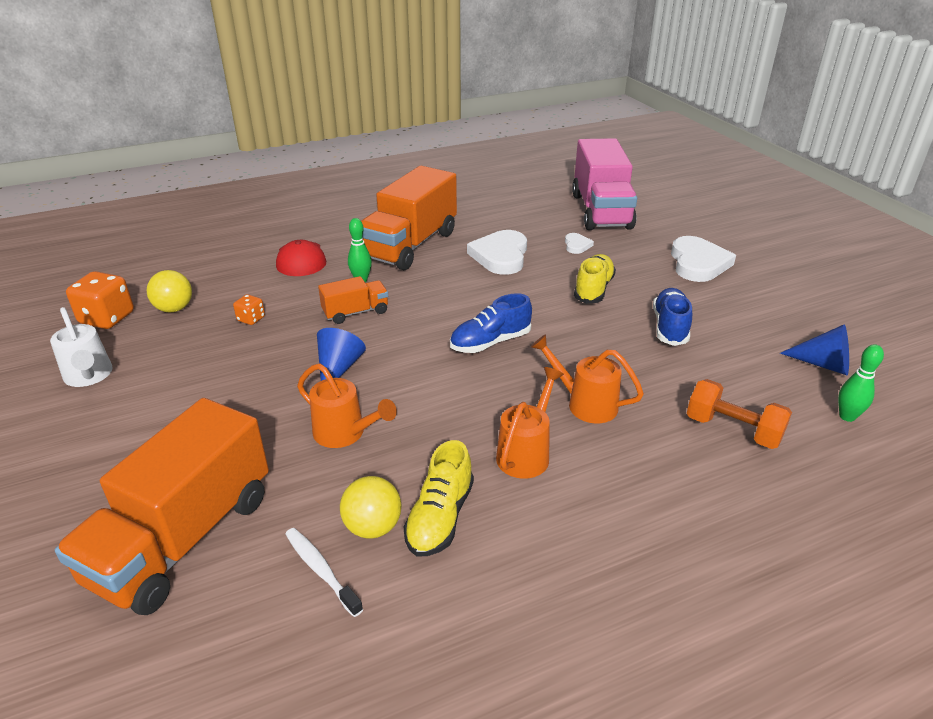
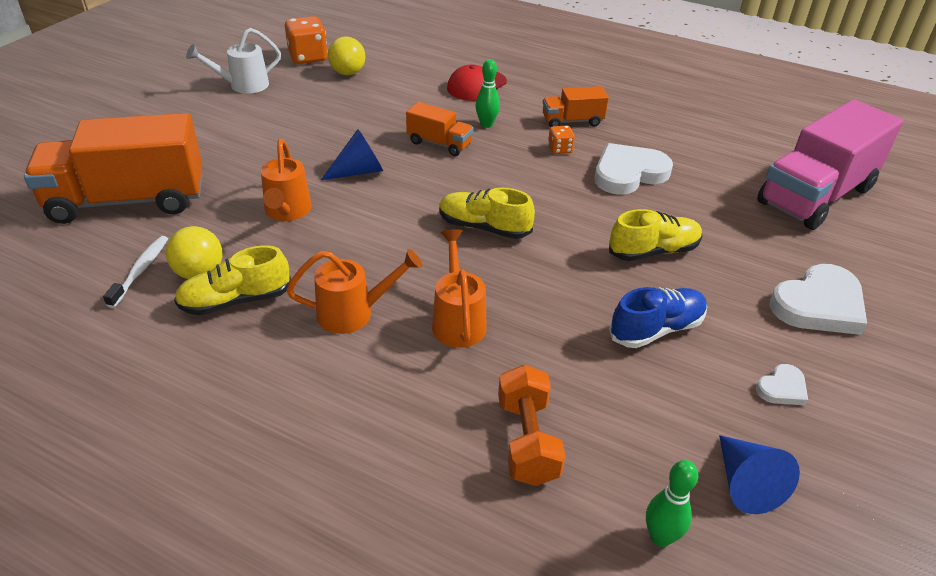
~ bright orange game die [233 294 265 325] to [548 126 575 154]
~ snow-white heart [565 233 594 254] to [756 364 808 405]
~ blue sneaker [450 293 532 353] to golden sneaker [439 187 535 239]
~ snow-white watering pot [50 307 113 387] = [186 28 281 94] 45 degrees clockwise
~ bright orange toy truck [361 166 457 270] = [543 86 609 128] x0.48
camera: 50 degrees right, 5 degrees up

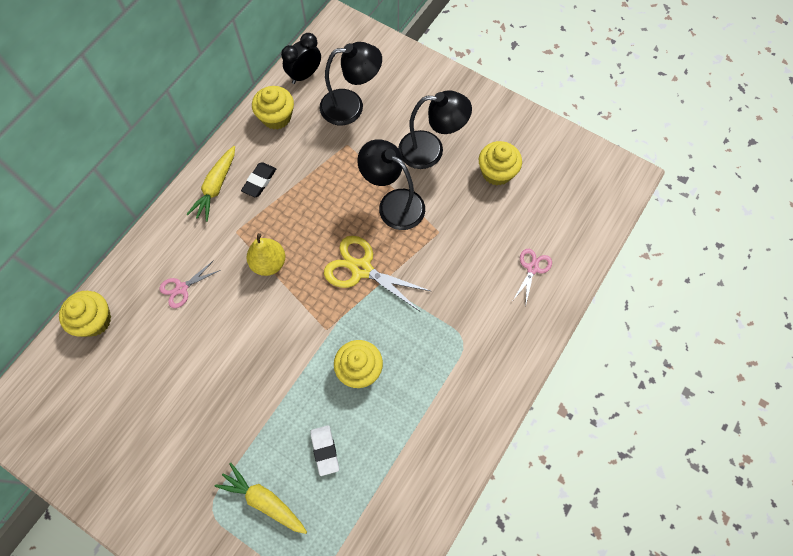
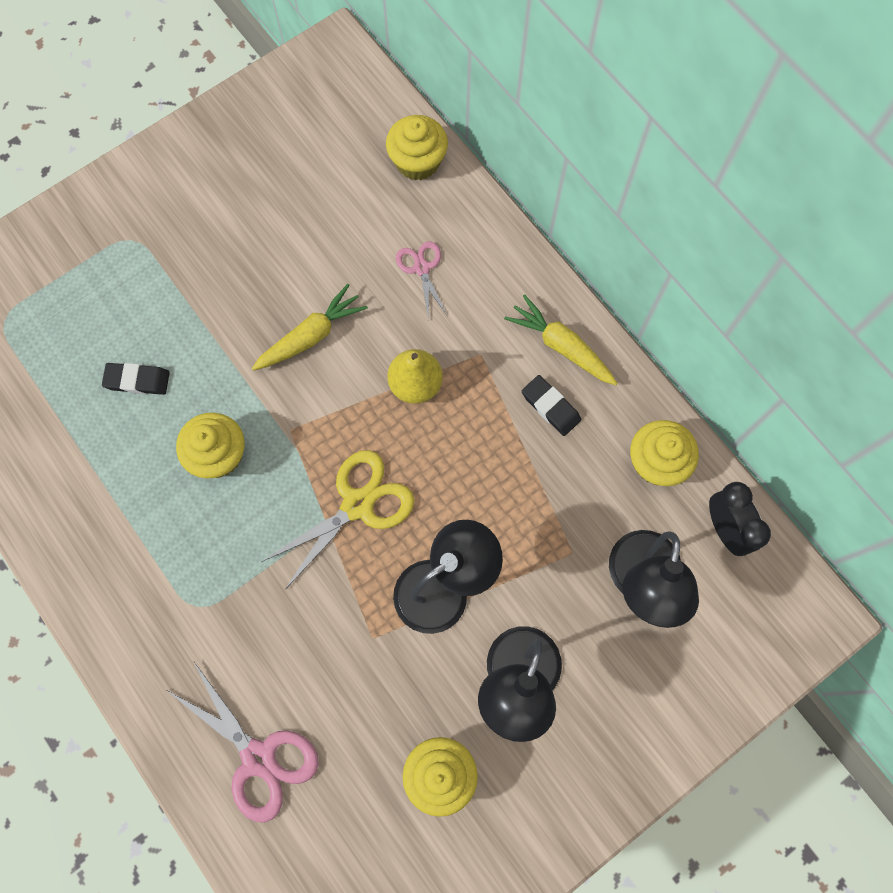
~ golden root vegetable [215 463 307 534] to [251 284 368 371]
~ snow-white gum eraser [310 425 339 476] to black gum eraser [102 363 170 395]
~ rosy pair of scissors [513 249 552 303] = [166 661 319 823] x1.75
camera: 110 degrees right, 5 degrees up

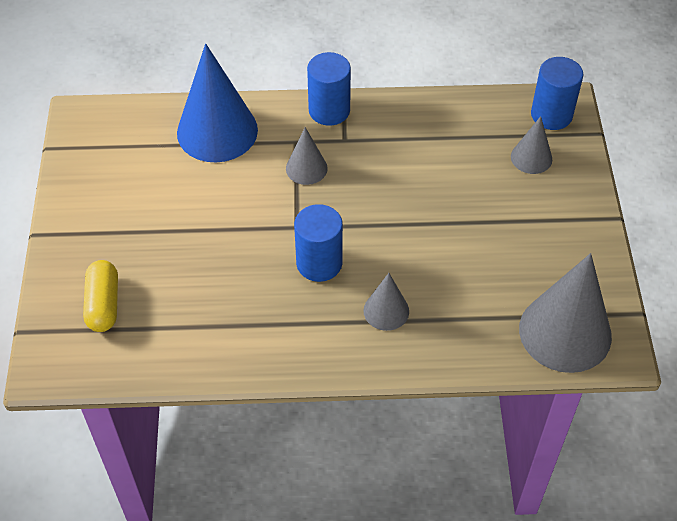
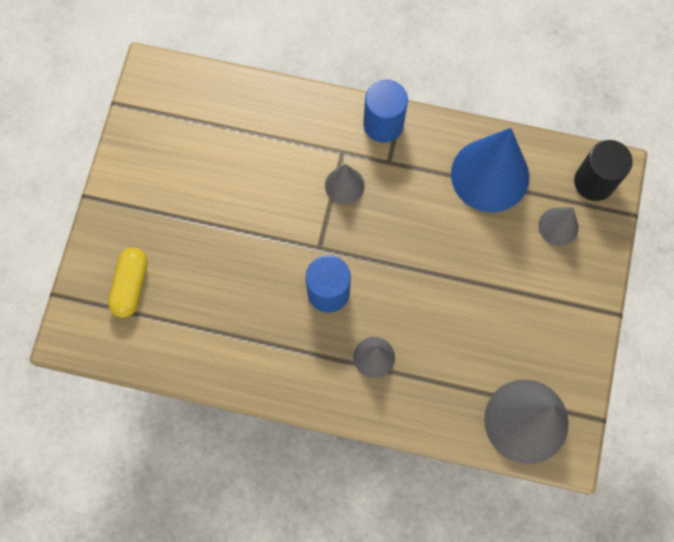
~ blue cone [177 44 258 162] to [451 128 529 213]
~ blue cylinder shape [531 57 584 130] to black cylinder shape [574 140 633 201]
camera: 15 degrees right, 20 degrees up

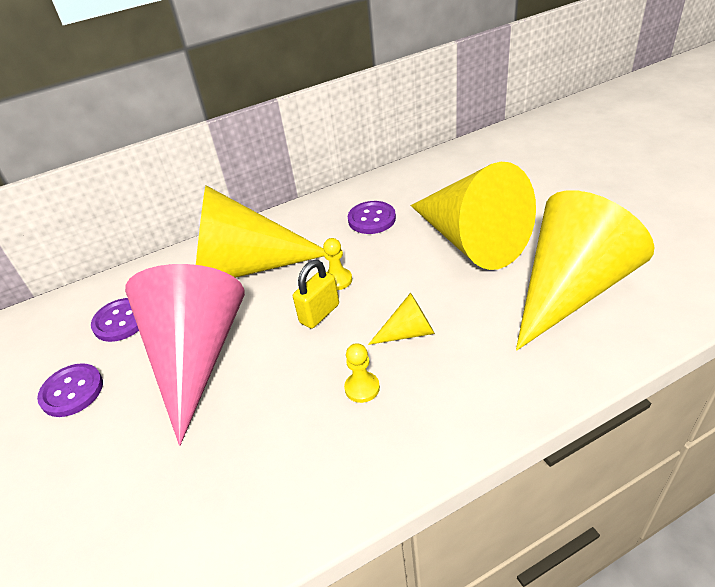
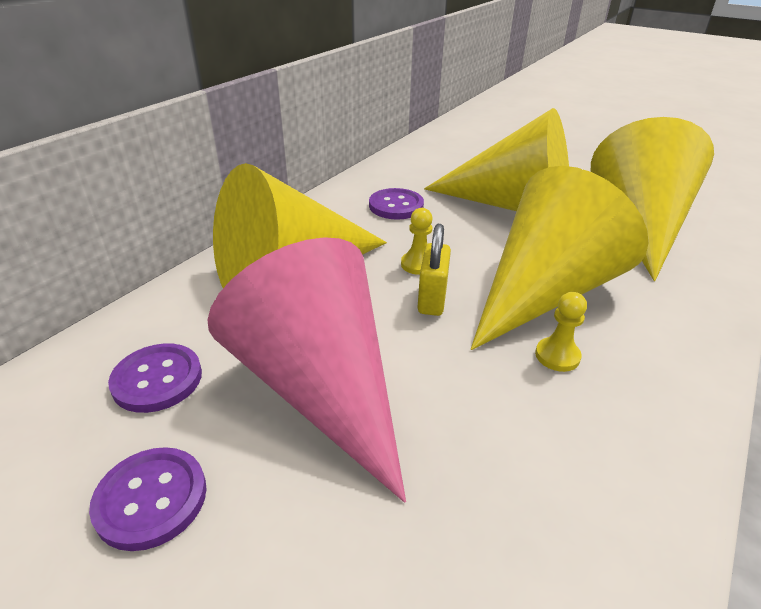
~ golden cone [368 293 435 345] = [471 166 648 350] x2.44
camera: 35 degrees left, 5 degrees down

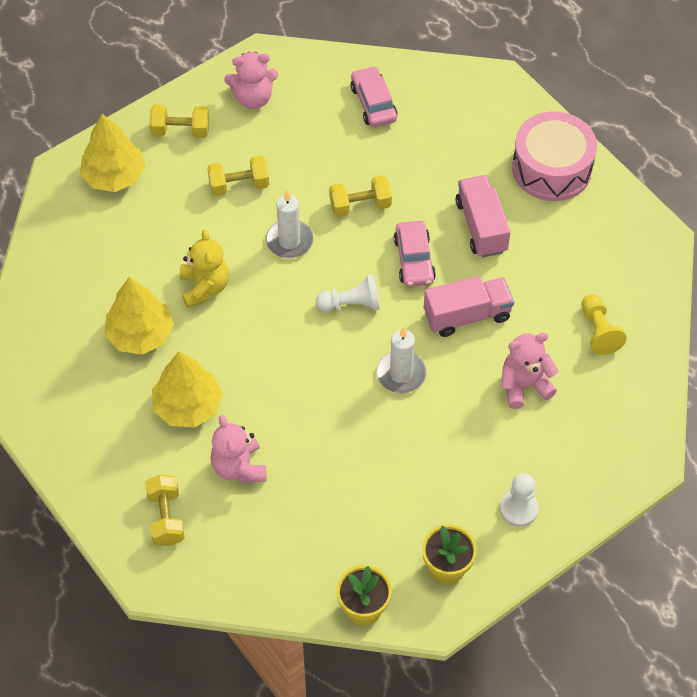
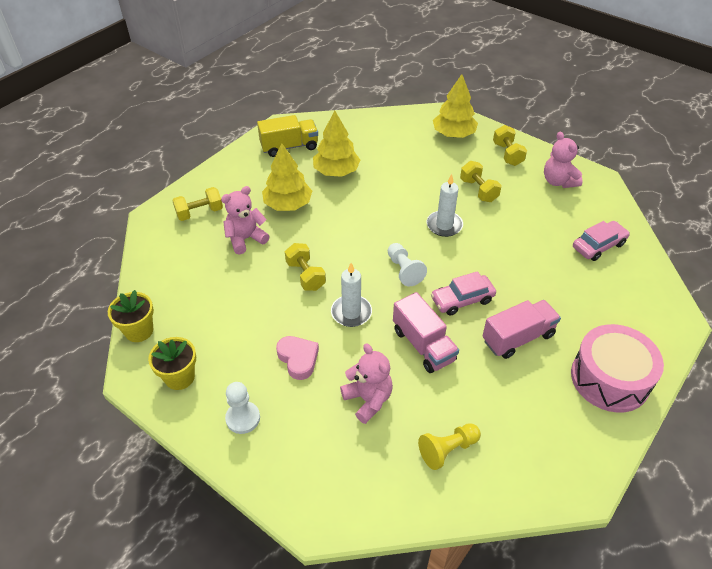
- golden stuffed bear [180 229 229 308]
+ golden toy truck [257 115 318 157]
+ rosy heart [276 336 319 380]
~ golden free weight [329 176 392 217] to [285 243 326 291]
camera: 75 degrees right, 10 degrees down

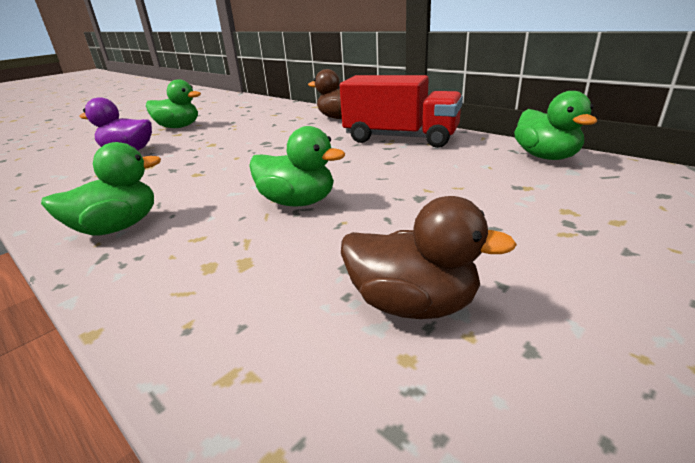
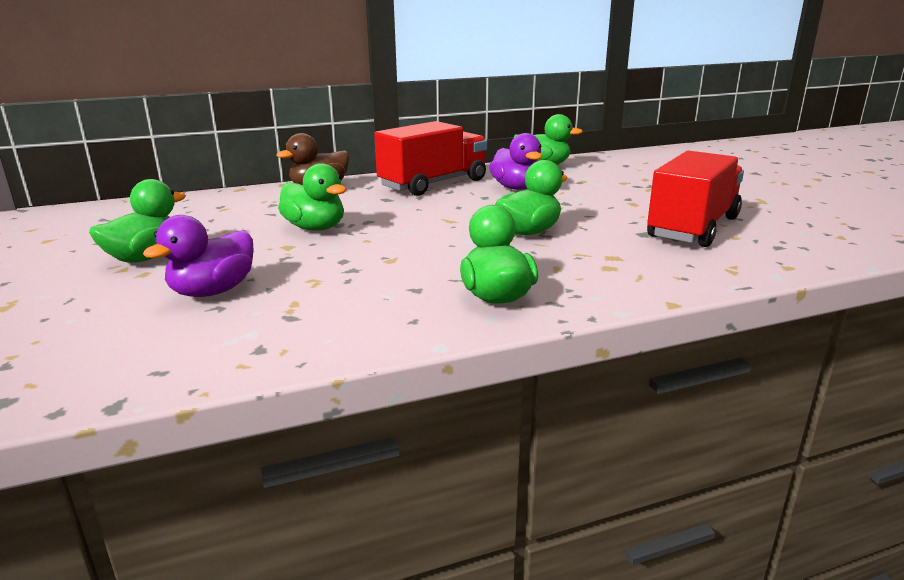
+ leaf-green toy duck [278 163 347 231]
+ royal purple toy duck [489 133 542 190]
~ brown toy duck [341 196 517 319] to crimson toy truck [647 151 744 247]
camera: 65 degrees left, 5 degrees down

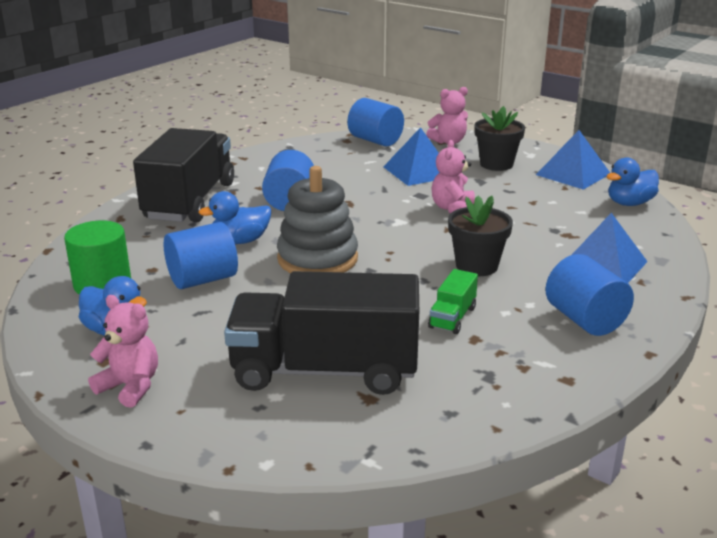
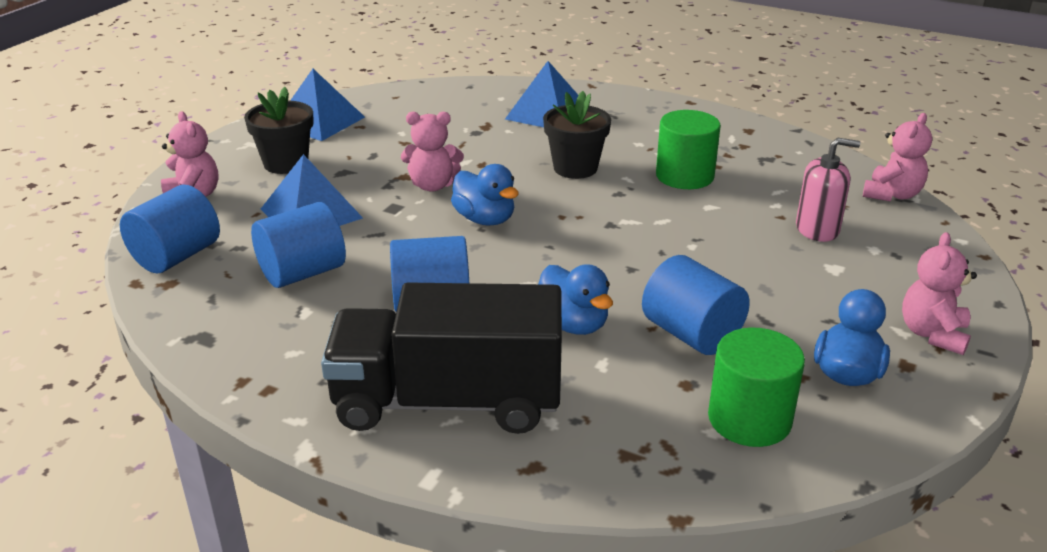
- gray stacking rings [277 166 358 273]
+ rosy stuffed bear [863 113 932 201]
~ blue cylinder shape [545 254 634 336] to [251 202 346 288]
~ blue toy duck [606 158 659 206] to [451 164 519 225]
~ black toy truck [224 271 419 395] to rosy soap pump [796 137 861 242]
~ leaf-green toy truck [428 269 478 334] to leaf-green cylinder shape [656 110 721 189]
camera: 100 degrees left, 5 degrees up

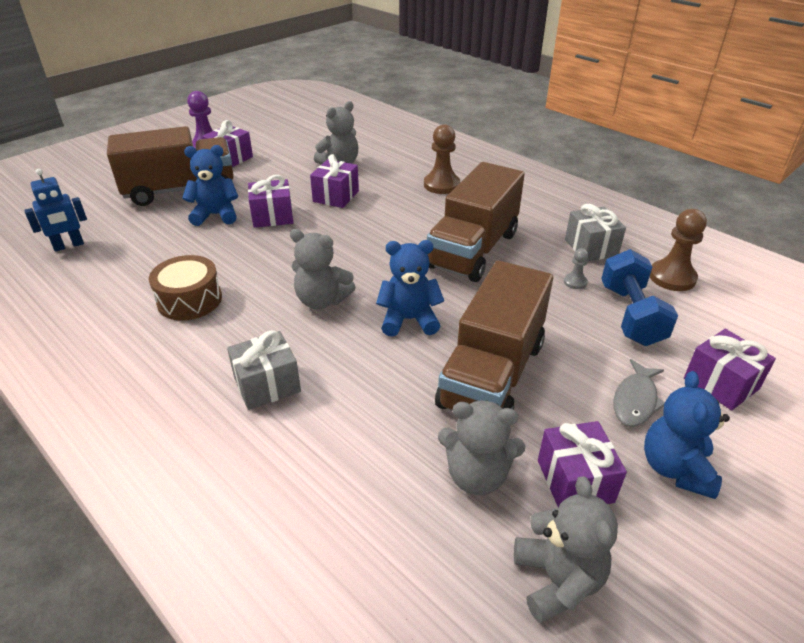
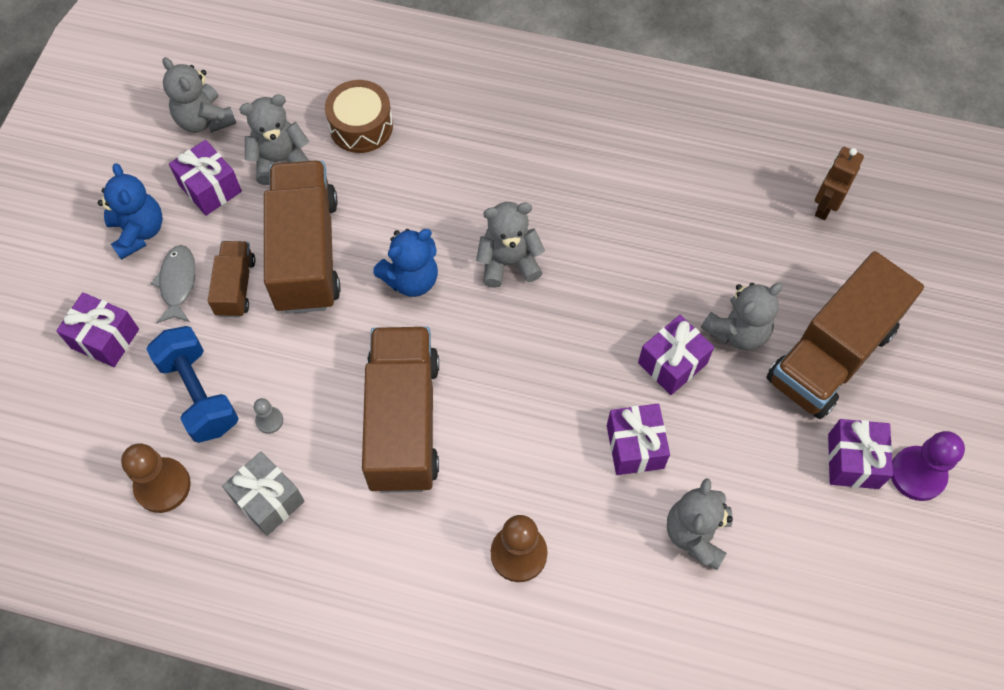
- gray gift [227 330 301 410]
+ brown toy truck [208 241 256 317]
~ brown snare drum [149 255 222 321] to [325 80 393 153]
~ blue robot figure [24 169 87 252] to brown robot figure [815 147 864 220]
~ blue stuffed bear [182 145 238 226] to gray stuffed bear [701 283 783 350]
camera: 150 degrees right, 25 degrees up

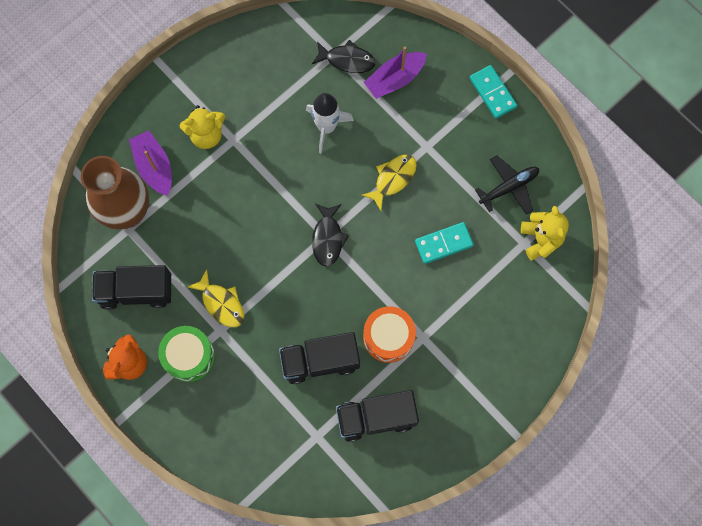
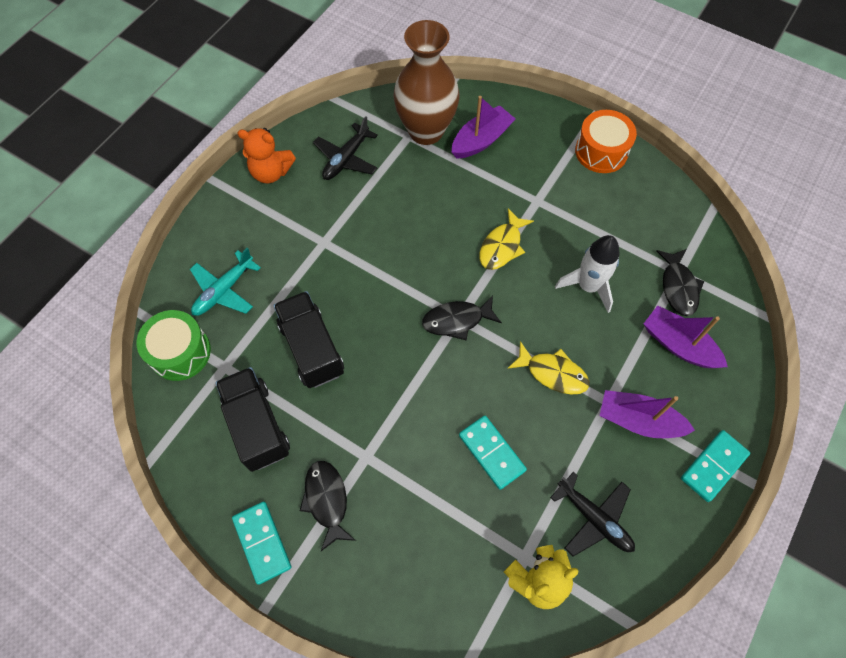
- golden stuffed bear [180 105 225 149]
+ turquoise aeroplane [190 248 261 316]
+ turquoise domino tile [232 502 291 585]
+ black toy fish [300 461 356 551]
+ royal purple sailboat [600 390 695 438]
~ leaf-green snare drum [158 326 215 382] to [137 310 211 381]
~ golden toy fish [188 269 244 327] to [479 208 534 270]
~ bright orange snare drum [363 306 416 363] to [575 110 637 173]
~ black toy truck [92 265 171 310] to black aeroplane [313 116 378 180]
camera: 75 degrees right, 10 degrees down

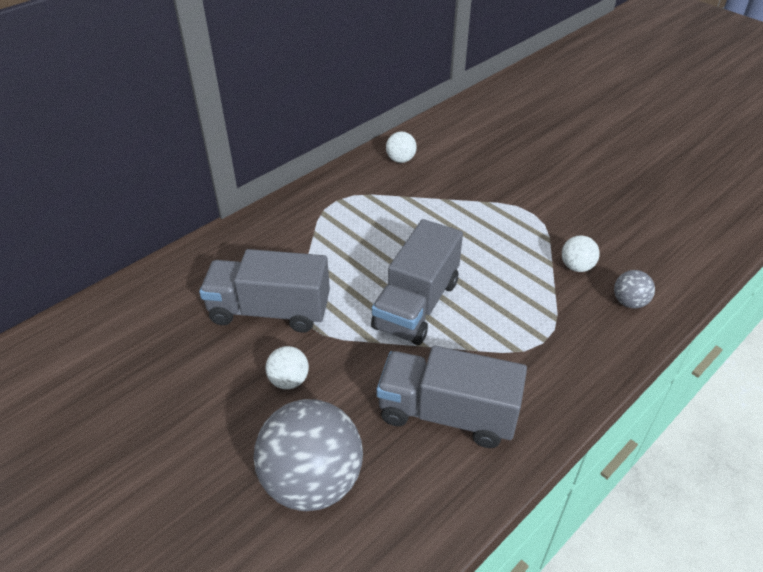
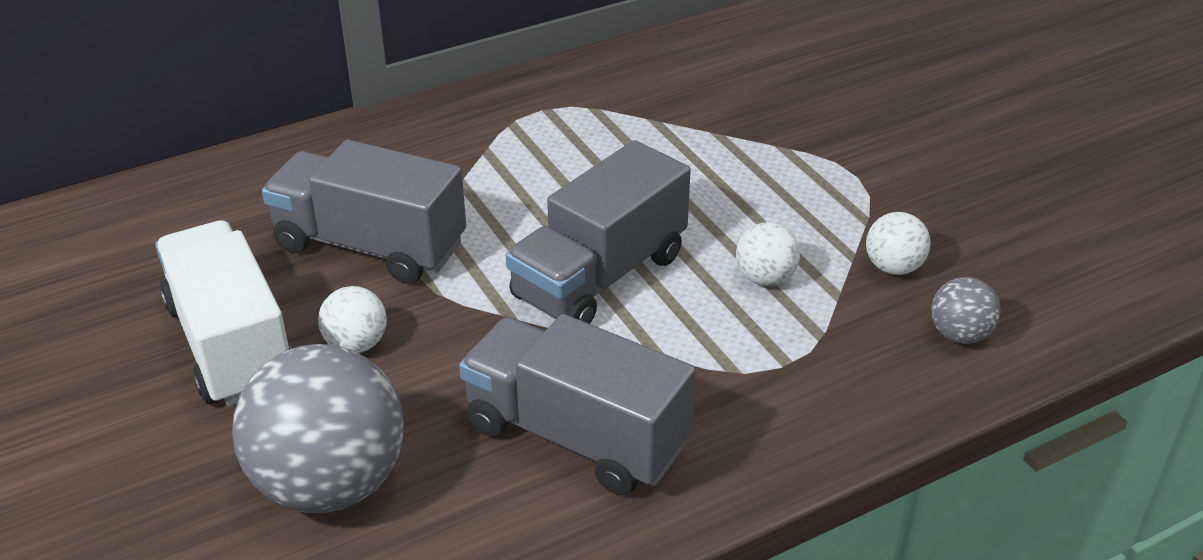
+ snow-white toy truck [155 220 292 406]
~ snow-white play ball [386 132 417 163] to [736 222 800 286]
camera: 15 degrees right, 5 degrees down

